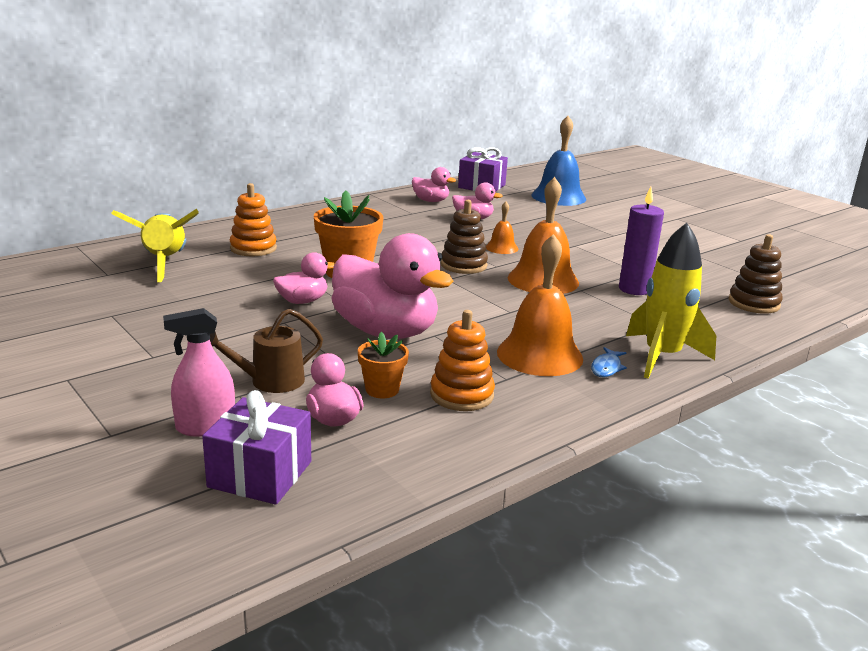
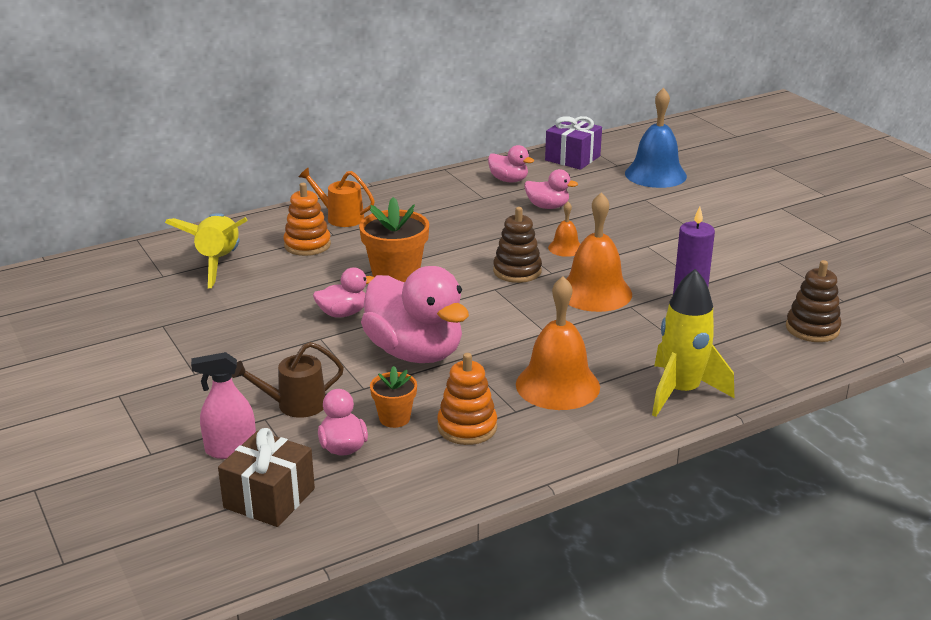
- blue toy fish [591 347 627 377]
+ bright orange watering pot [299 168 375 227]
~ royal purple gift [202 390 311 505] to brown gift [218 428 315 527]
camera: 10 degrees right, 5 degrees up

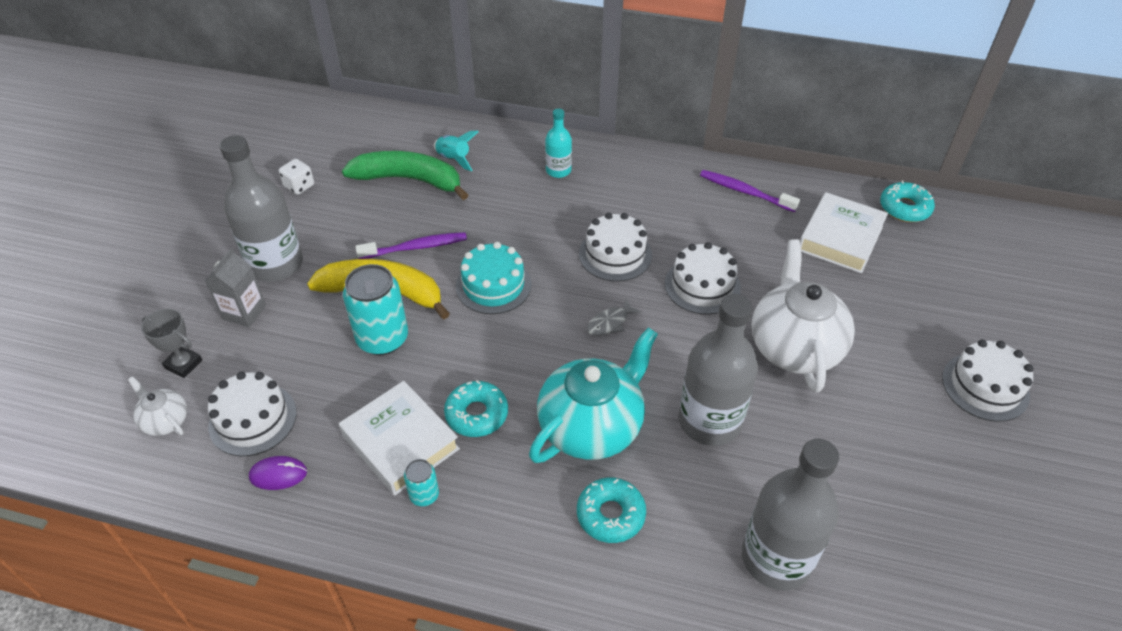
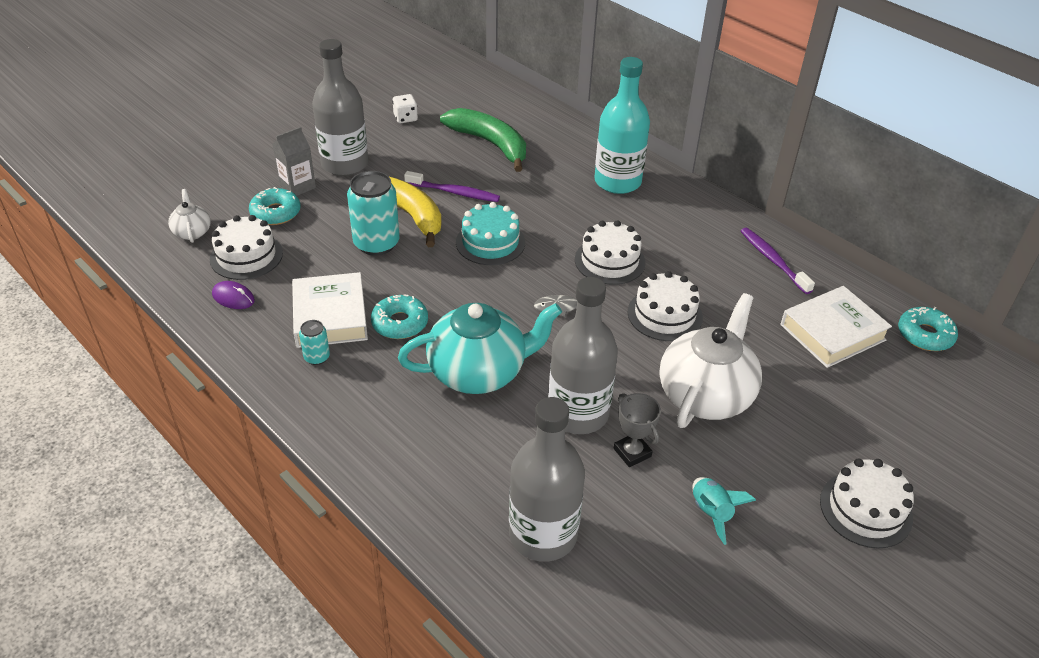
~ gray trophy [141 309 202 378] to [614 393 661 467]
~ turquoise toy rocket [434 131 479 171] to [693 477 756 545]
~ turquoise donut [577 478 646 543] to [249 187 301 225]
~ turquoise flask [545 109 572 178] = [594 57 650 194] x1.92
camera: 30 degrees right, 5 degrees down

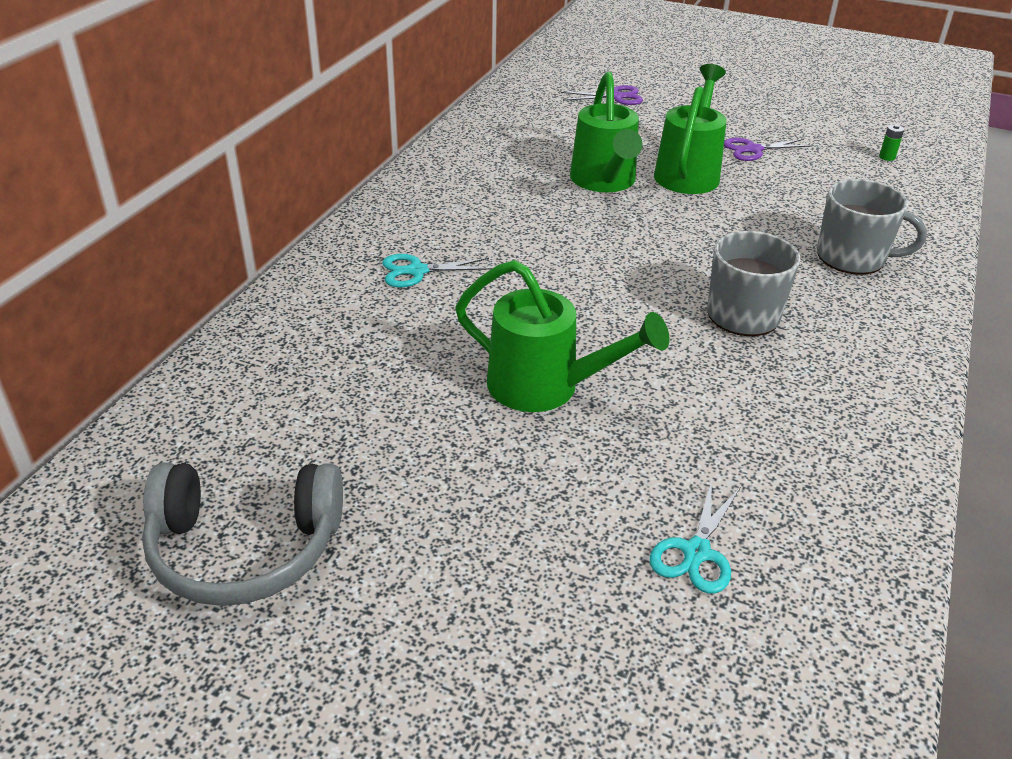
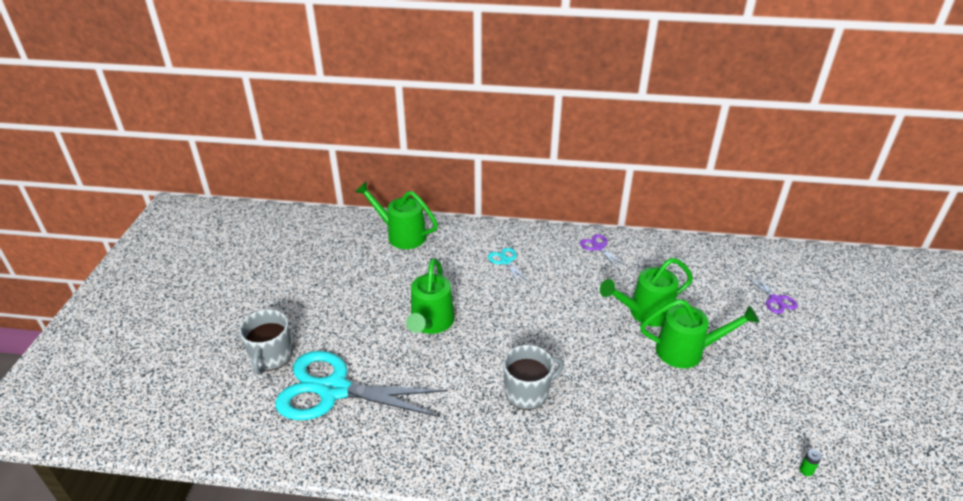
- gray over-ear headphones [142 462 343 606]
+ leaf-green watering pot [355 182 438 249]
~ royal purple pair of scissors [724 138 813 161] to [580 234 627 269]
~ gray coffee mug [817 179 927 275] to [239 309 293 375]
~ turquoise pair of scissors [650 480 740 594] = [275 351 448 420] x2.39
camera: 75 degrees right, 0 degrees up

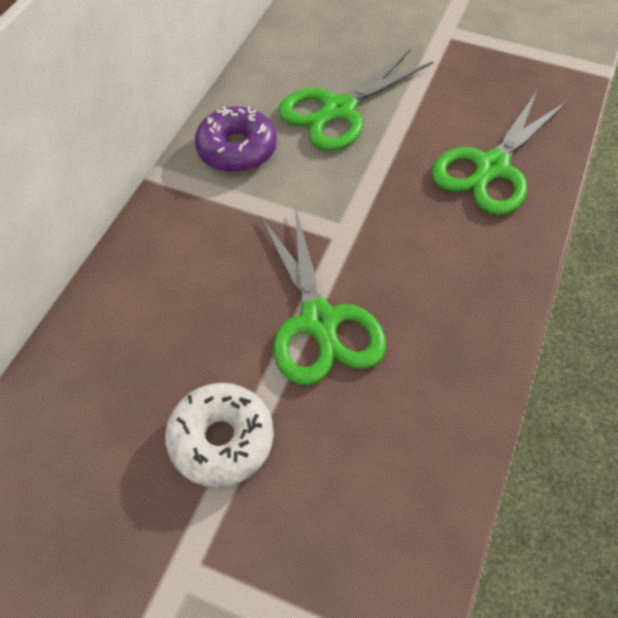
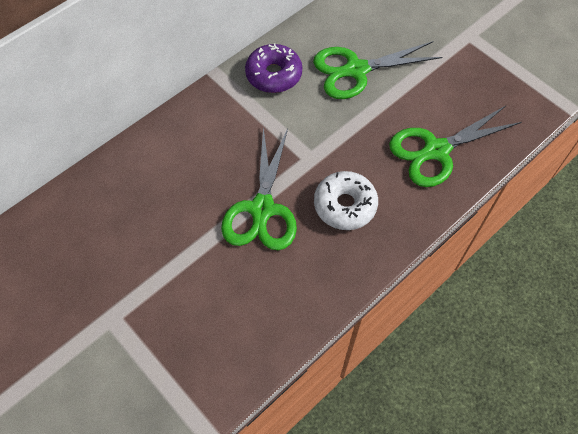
~ snow-white donut [165 383 274 487] to [314 171 378 230]
camera: 25 degrees right, 5 degrees up

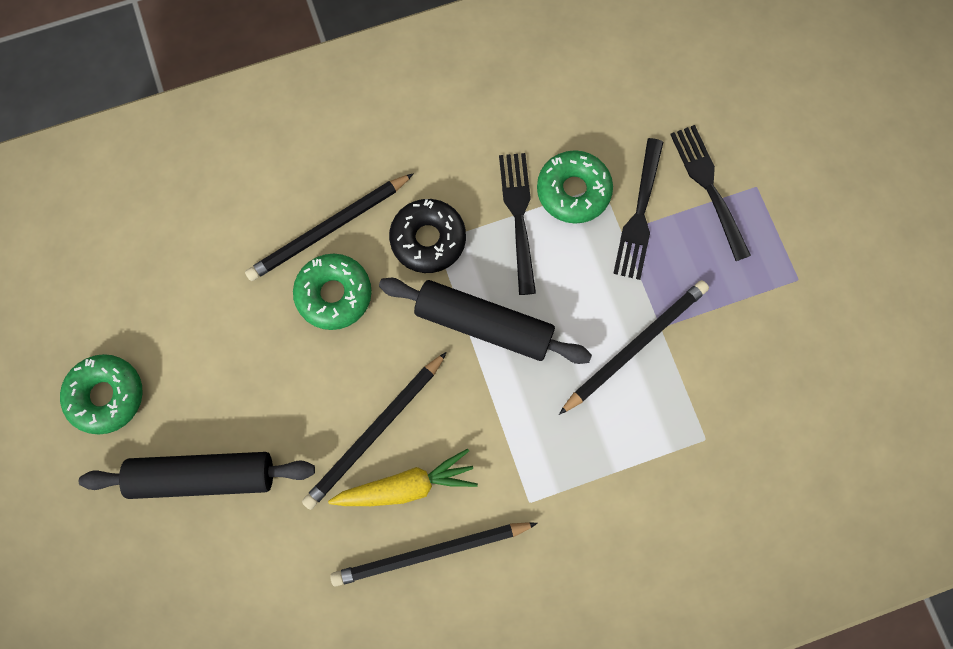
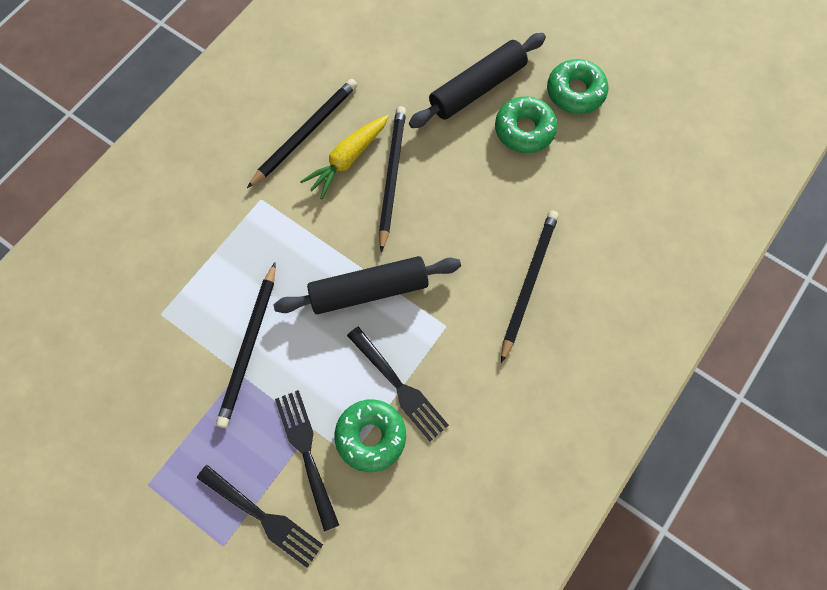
- black donut [389 199 466 273]
~ leaf-green donut [293 254 372 330] to [495 96 557 153]
camera: 145 degrees right, 5 degrees down

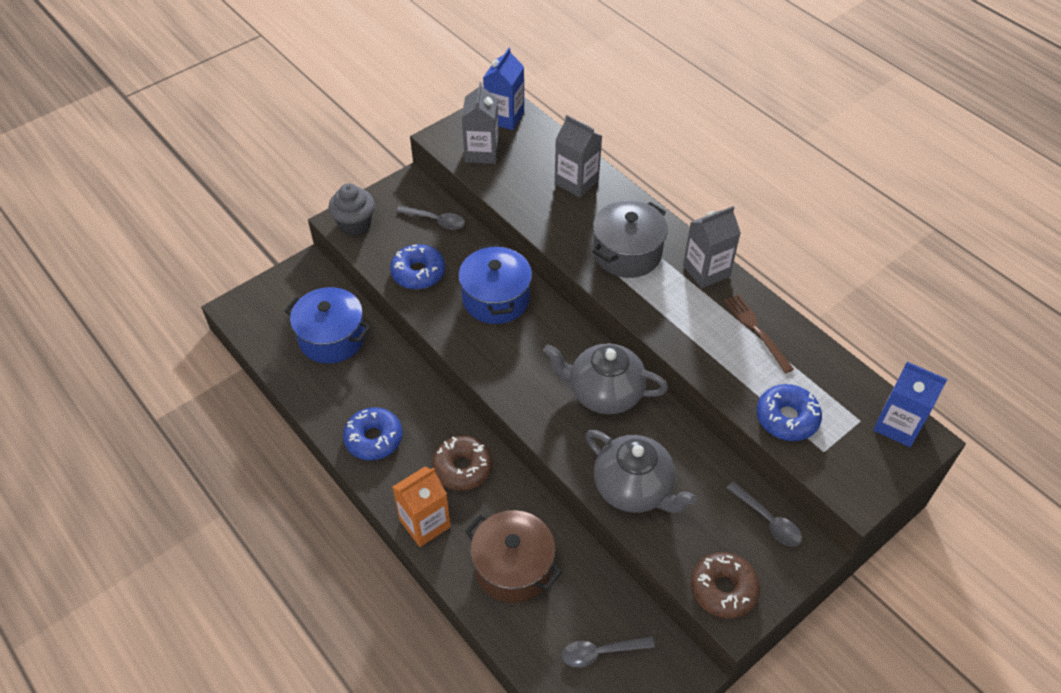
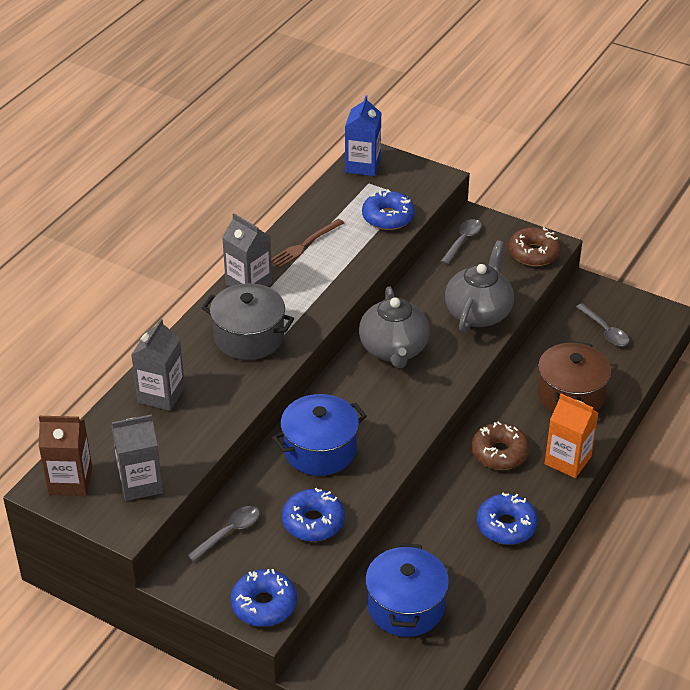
~ gray fairy cake [328 183 375 236] to blue donut [231 569 297 627]
~ blue milk carton [483 48 524 130] to brown milk carton [39 416 92 496]
~ gray teaspoon [396 206 465 230] = [187 506 260 562] 45 degrees clockwise
camera: 110 degrees left, 10 degrees down

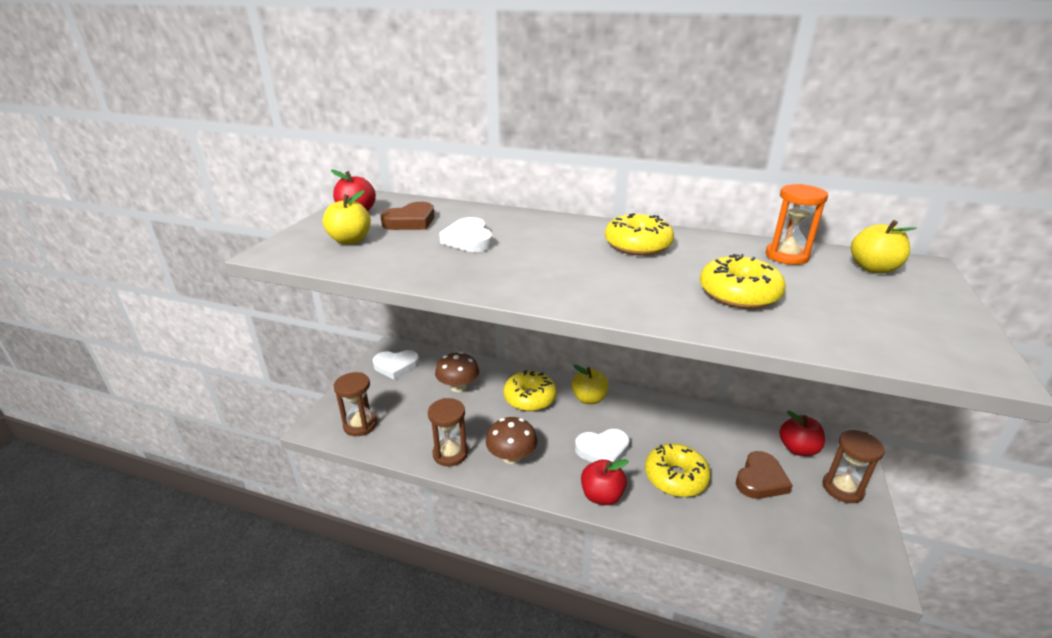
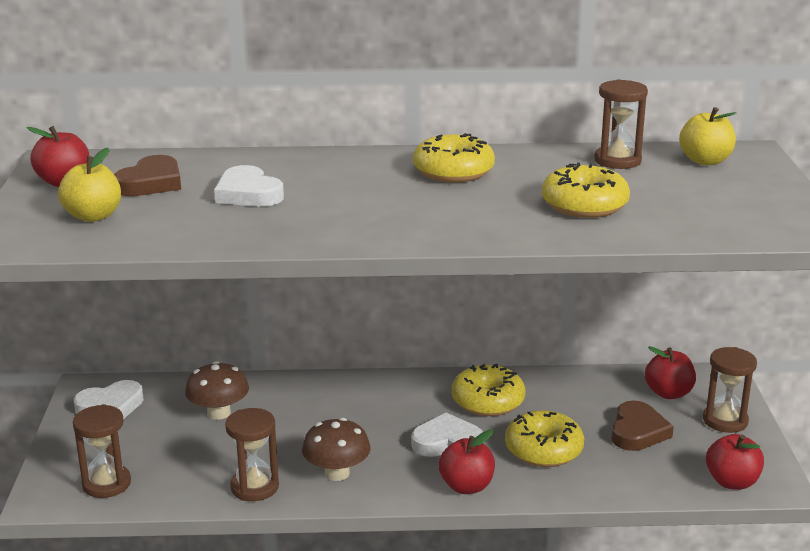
- golden apple [572 364 608 404]
+ crimson apple [706 434 764 490]
~ golden donut [504 370 557 411] to [452 364 525 416]
~ bright orange hourglass [766 184 828 265] to brown hourglass [594 79 648 169]
~ snow-white heart [575 429 630 463] = [411 412 484 457] 150 degrees counterclockwise
camera: 20 degrees left, 5 degrees down

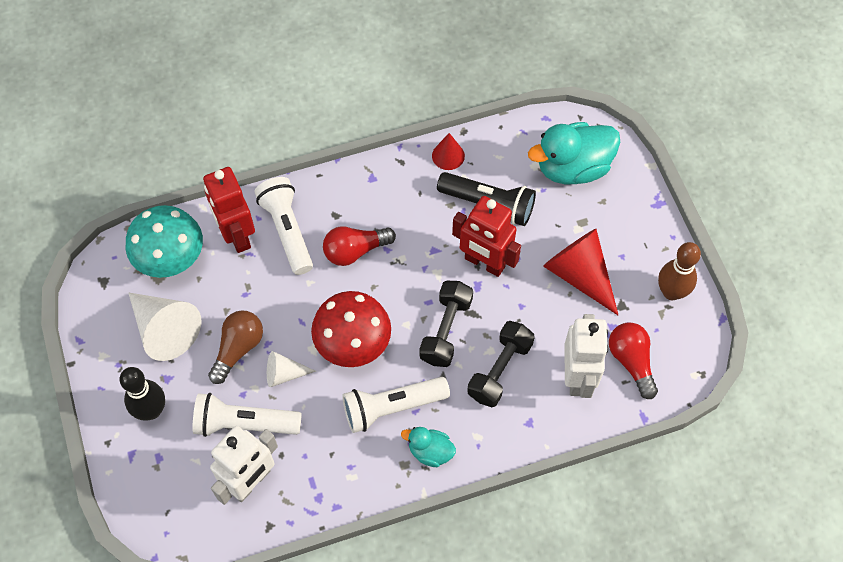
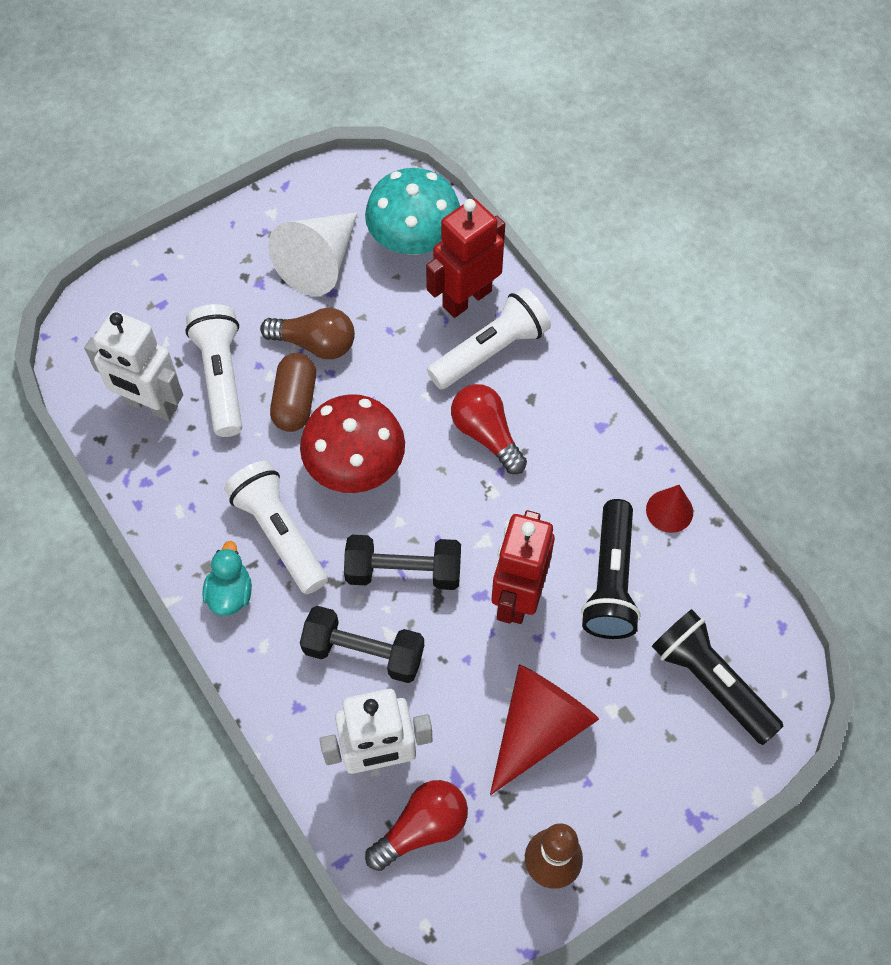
- black tenpin [120 367 165 421]
~ snow-white cone [267 351 316 387] to brown capsule [270 353 316 432]
~ turquoise toy duck [528 122 620 184] to black pocket torch [652 609 783 745]
camera: 75 degrees right, 0 degrees up

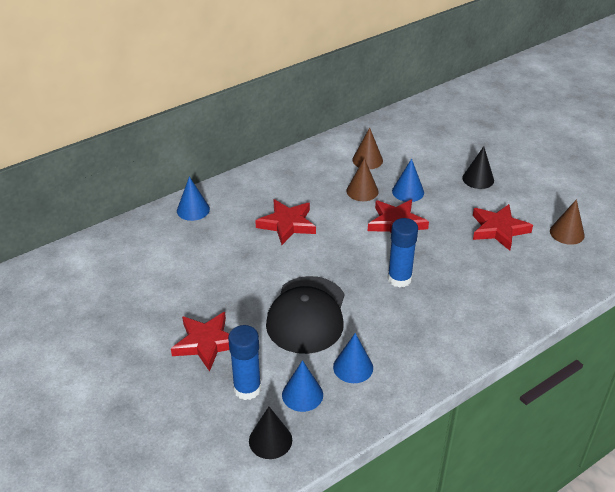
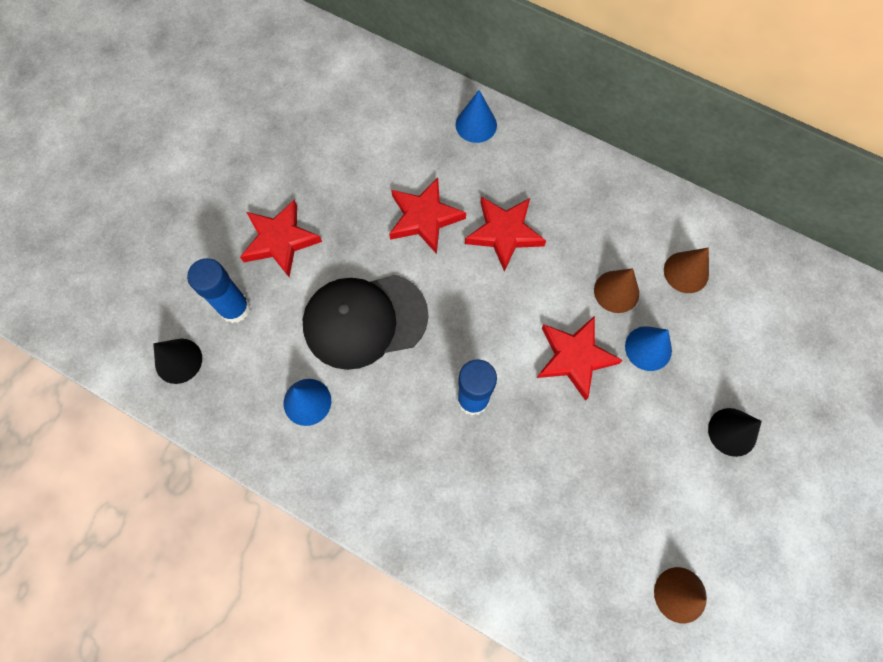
- blue cone [282 360 323 412]
~ crimson five-pointed star [473 204 533 251] to [389 178 466 254]
camera: 65 degrees right, 30 degrees up

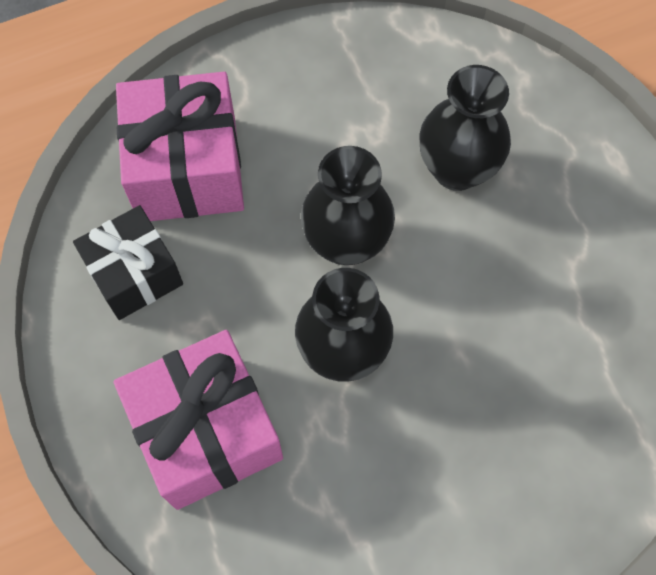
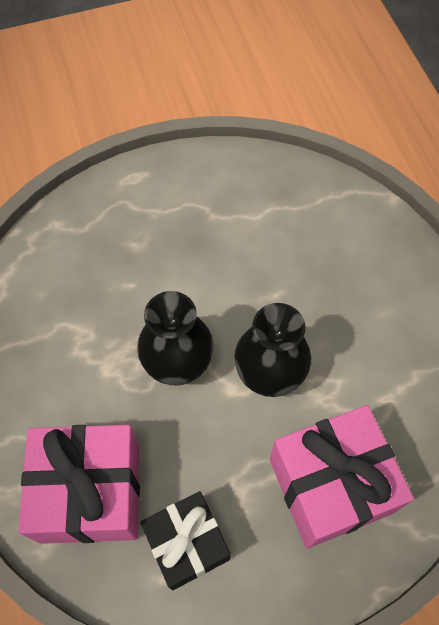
- black flower vase [420 65 511 191]
camera: 85 degrees left, 5 degrees down

